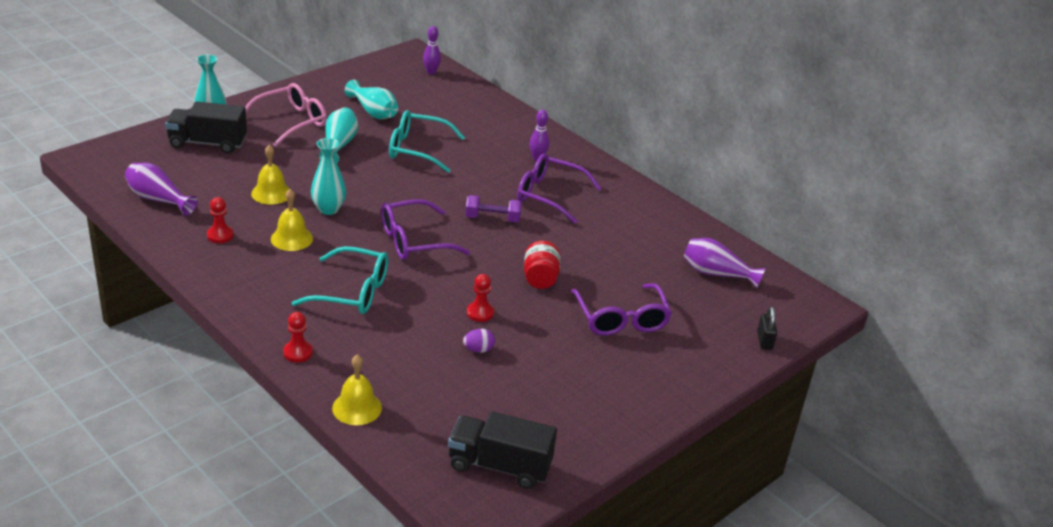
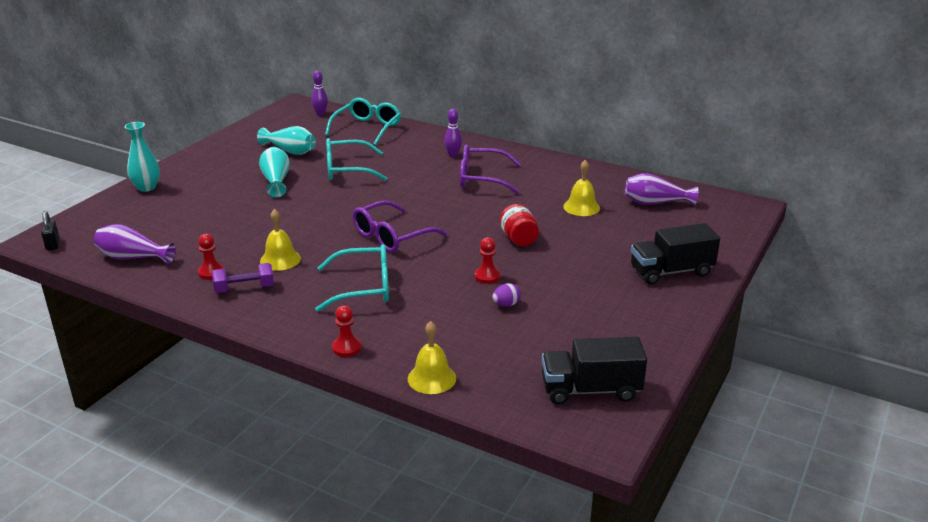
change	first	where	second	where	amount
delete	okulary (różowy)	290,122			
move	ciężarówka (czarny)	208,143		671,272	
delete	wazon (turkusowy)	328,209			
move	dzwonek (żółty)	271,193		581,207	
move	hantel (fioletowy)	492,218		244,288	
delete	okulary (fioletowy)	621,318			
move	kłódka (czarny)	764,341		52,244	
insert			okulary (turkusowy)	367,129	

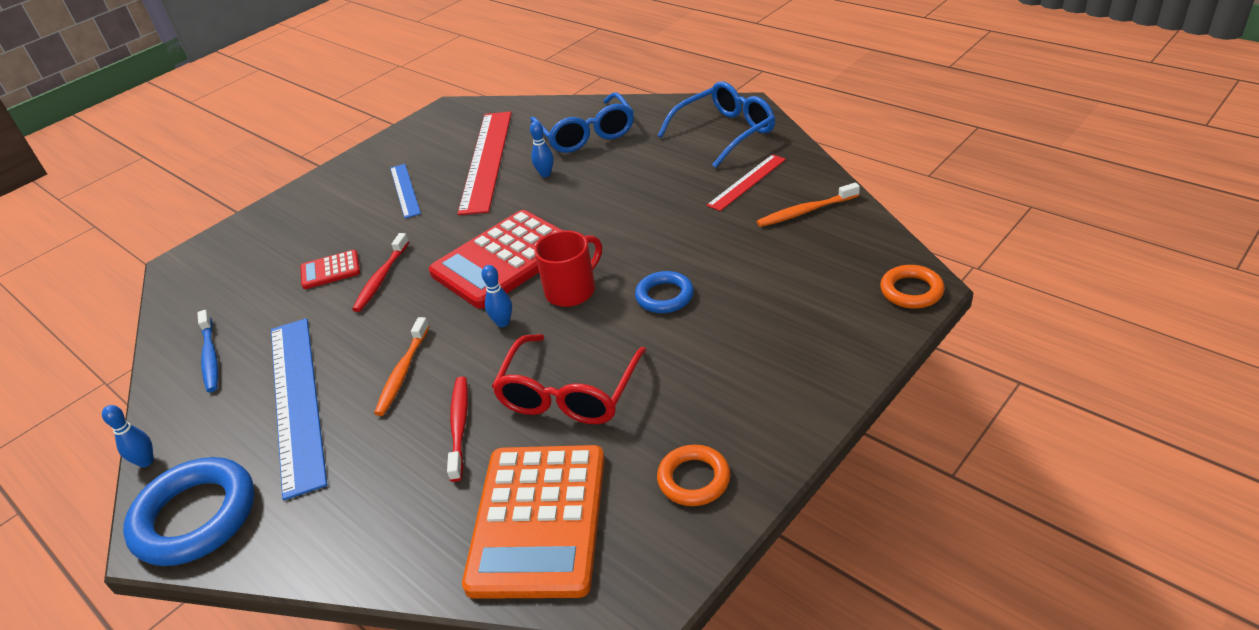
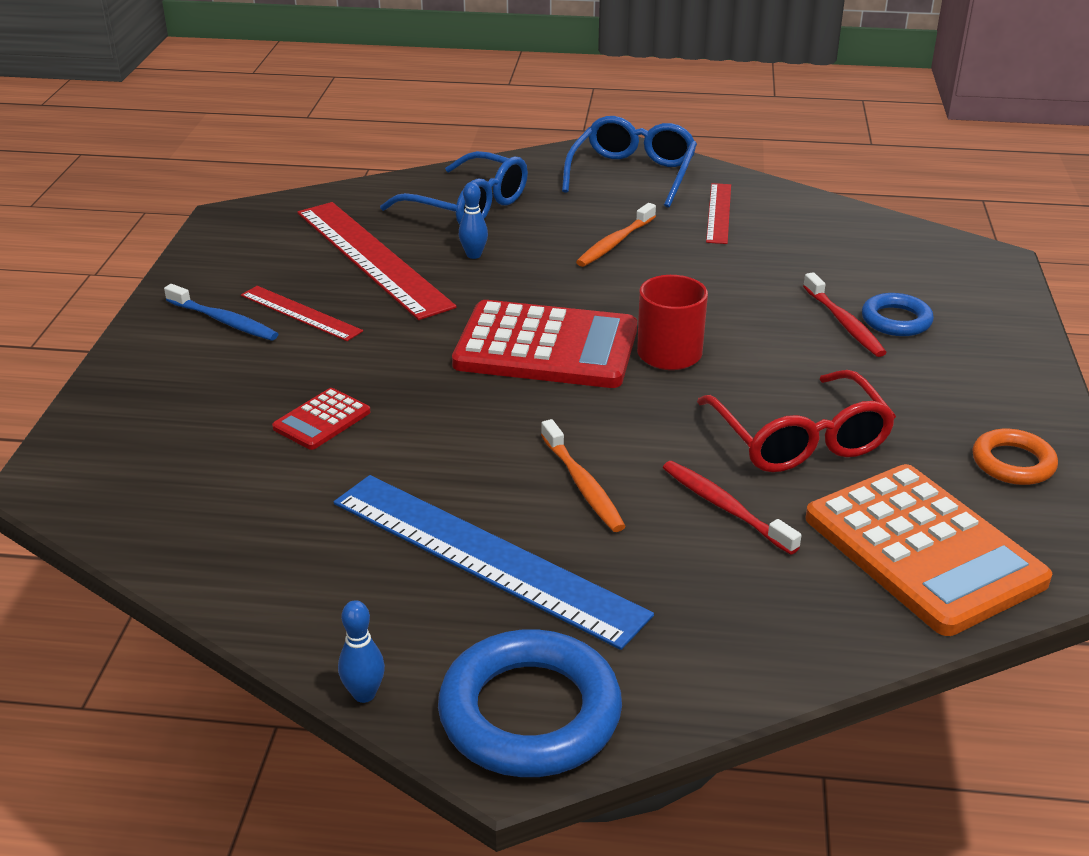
change	first	where	second	where	amount
recolor	linijka (niebieski)	405,190	linijka (czerwony)	300,313	
move	szczoteczka do zębów (pomarańczowy)	805,211		615,243	
rotate	kalkulator (czerwony)	504,260		546,347	90 degrees counterclockwise
move	szczoteczka do zębów (czerwony)	381,278		844,323	
delete	kręgiel (niebieski)	503,322			
delete	pierścień (pomarańczowy)	911,291			
move	pierścień (niebieski)	664,296		896,320	
move	szczoteczka do zębów (niebieski)	210,357		224,321	

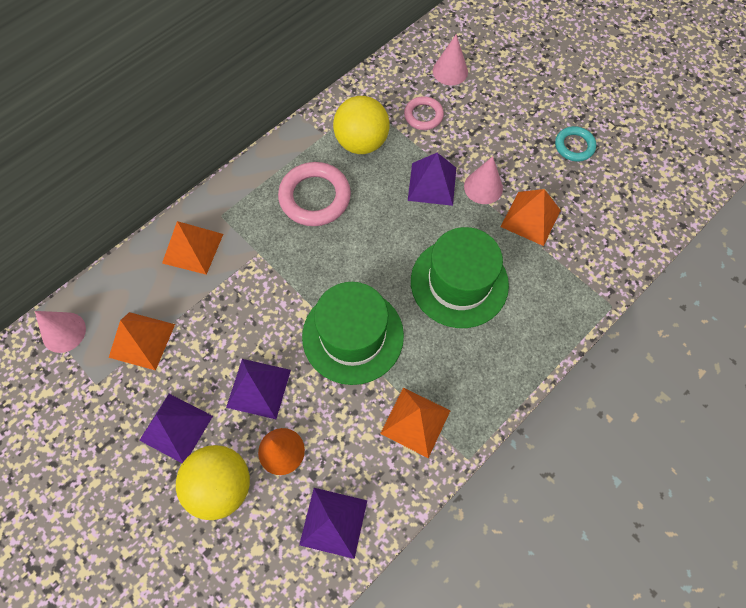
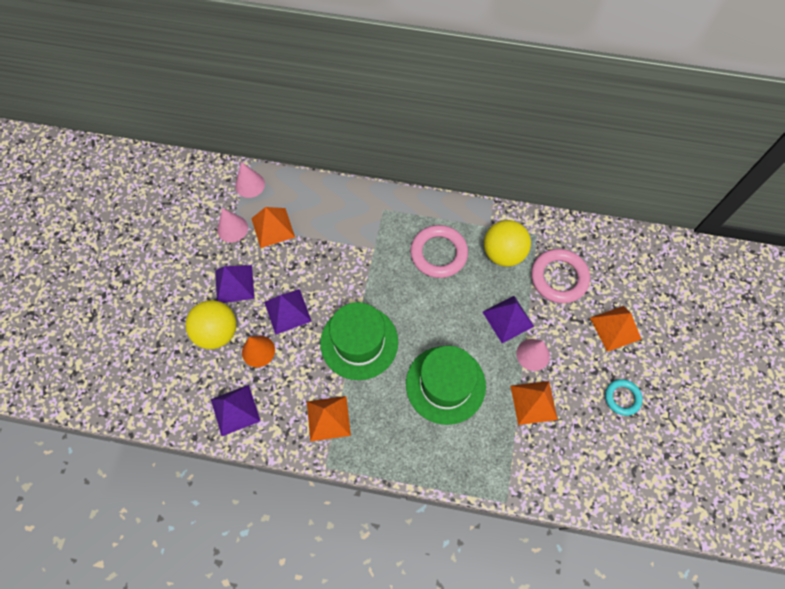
change	first	where	second	where	amount
move	stożek (różowy)	450,71		232,228	
resize	pierścień (różowy)	423,115		559,278	x1.71
move	piramida (pomarańczowy)	193,248		615,328	

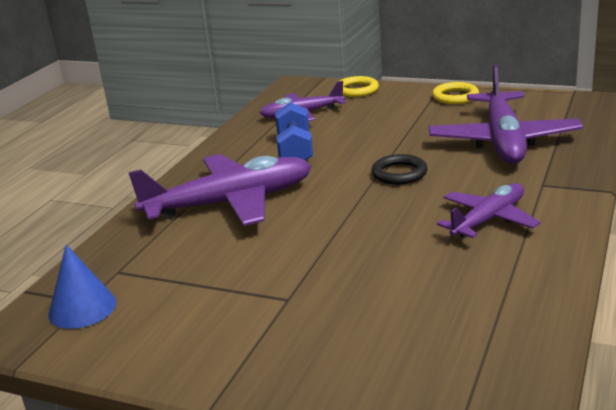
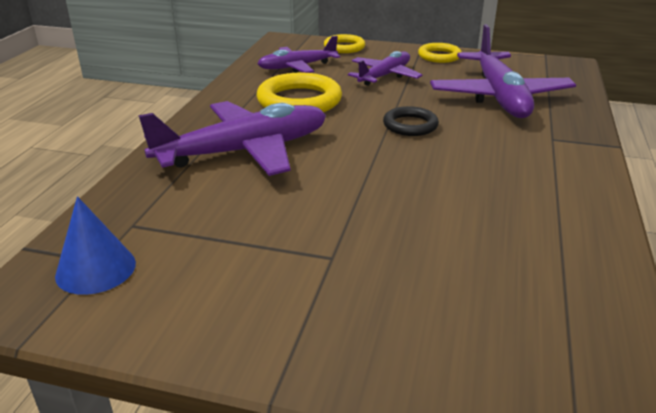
change	first	where	second	where	amount
replace	hantel (niebieski)	295,150	pierścień (żółty)	299,101	
move	samolot (fioletowy)	488,220		384,76	

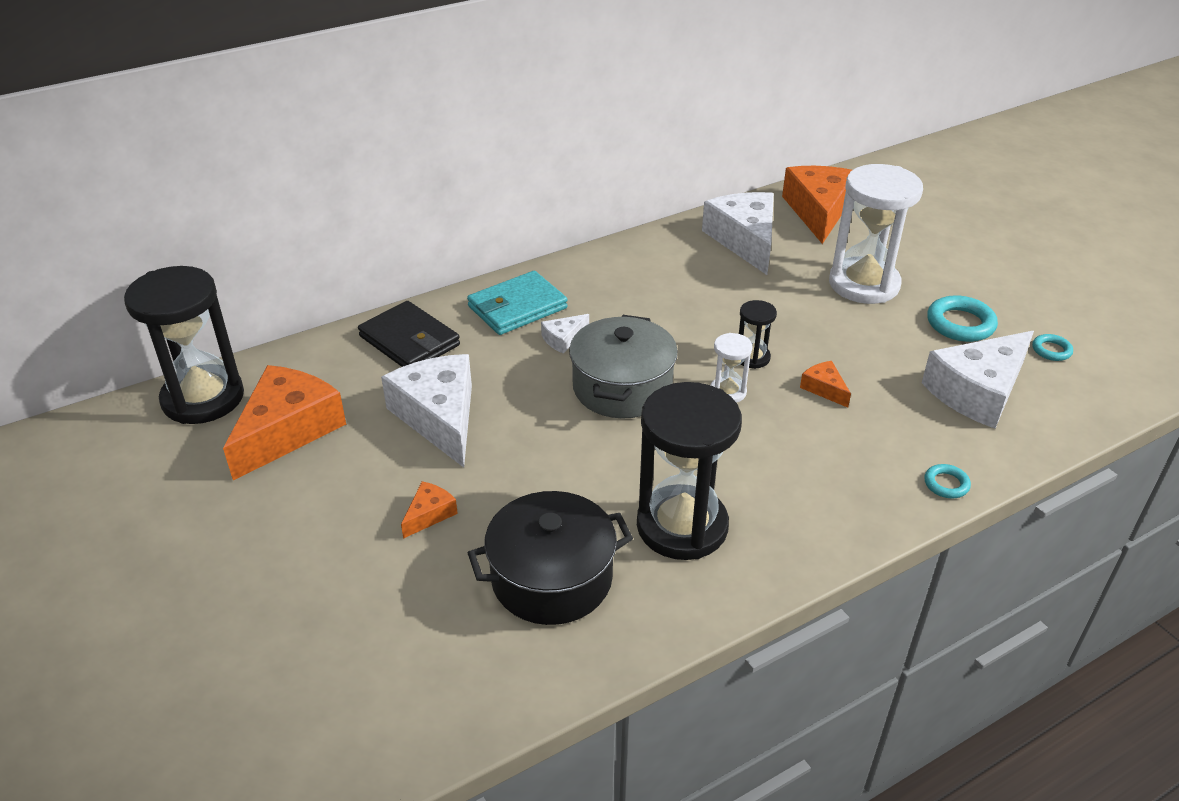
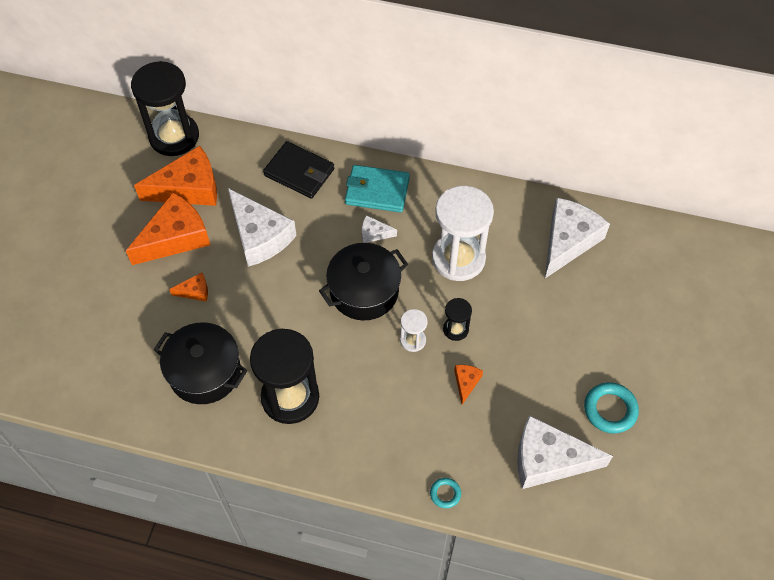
change	first	where	second	where	amount
move	klepsydra (biały)	864,284		458,258	
move	ser (pomarańczowy)	818,211		175,237	
rotate	portfel (czarny)	409,341		299,172	60 degrees counterclockwise
recolor	garnek (szary)	622,387	garnek (czarny)	364,291	
delete	pierścień (turkusowy)	1051,350			
rotate	ser (biały)	439,417		259,236	120 degrees clockwise

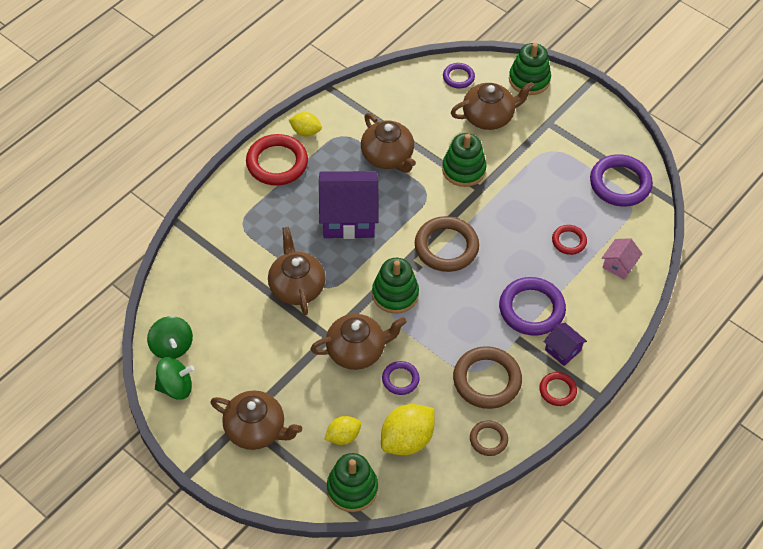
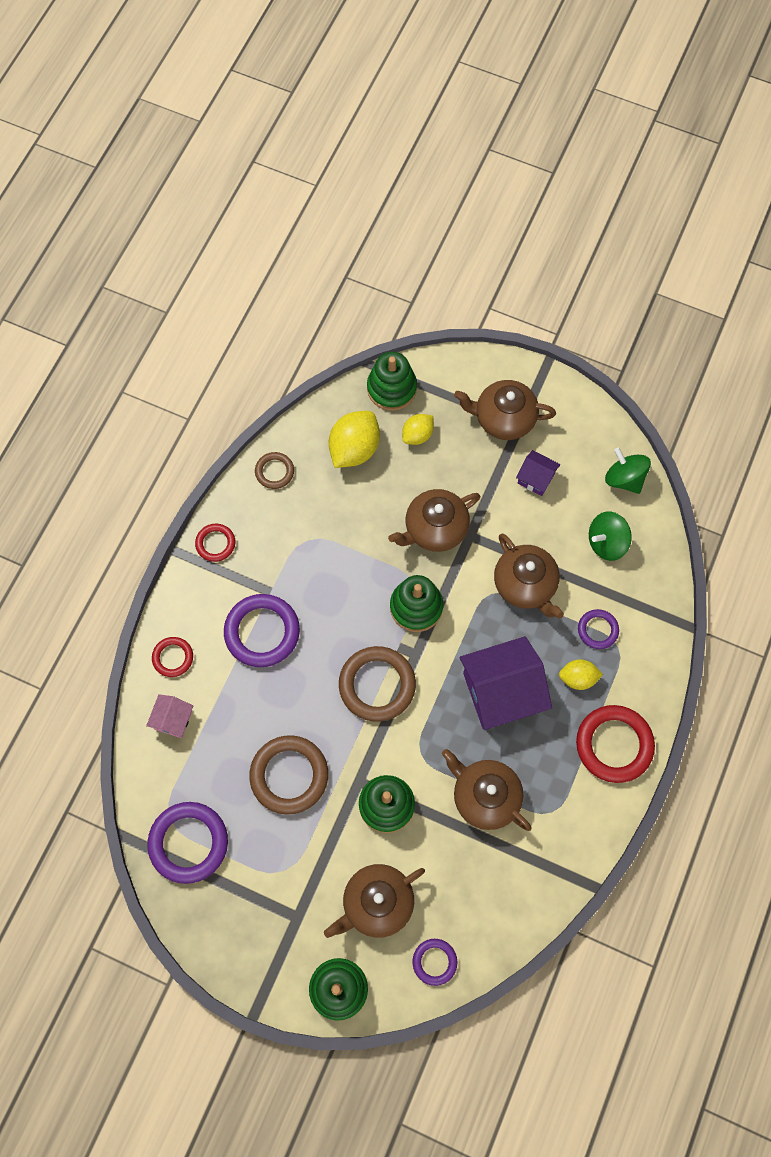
change	first	where	second	where	amount
move	cytryna (żółty)	305,131		578,678	
move	pierścień (czerwony)	569,241		173,657	
move	domek (fioletowy)	562,350		536,478	
move	pierścień (brązowy)	487,380		289,775	
move	bączek (zielony)	175,387		606,542	
move	pierścień (fioletowy)	400,379		597,630	

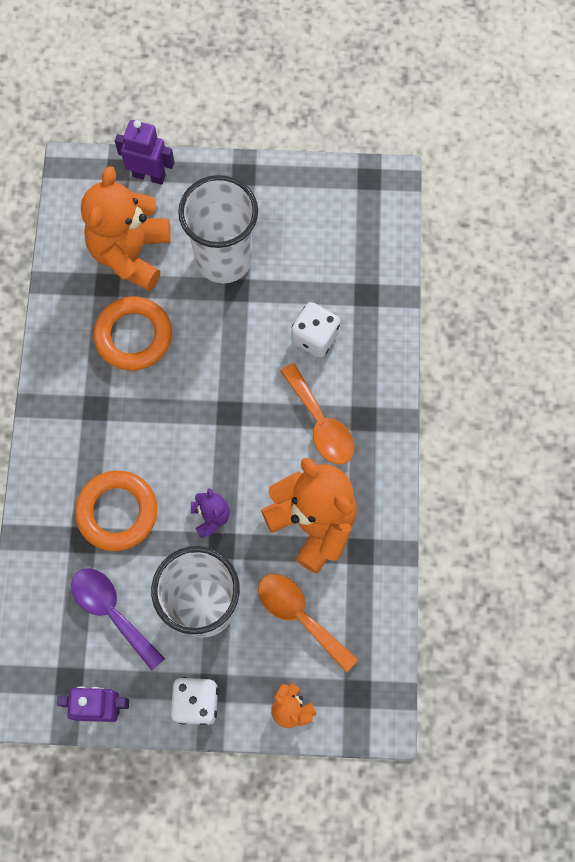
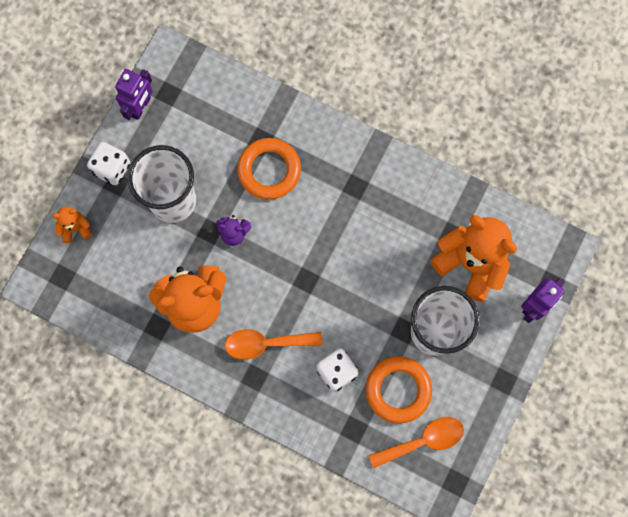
change	first	where	second	where	amount
move	pierścień (pomarańczowy)	133,336		398,390	
delete	łyżka (fioletowy)	112,612			
move	łyżka (pomarańczowy)	300,616		423,440	

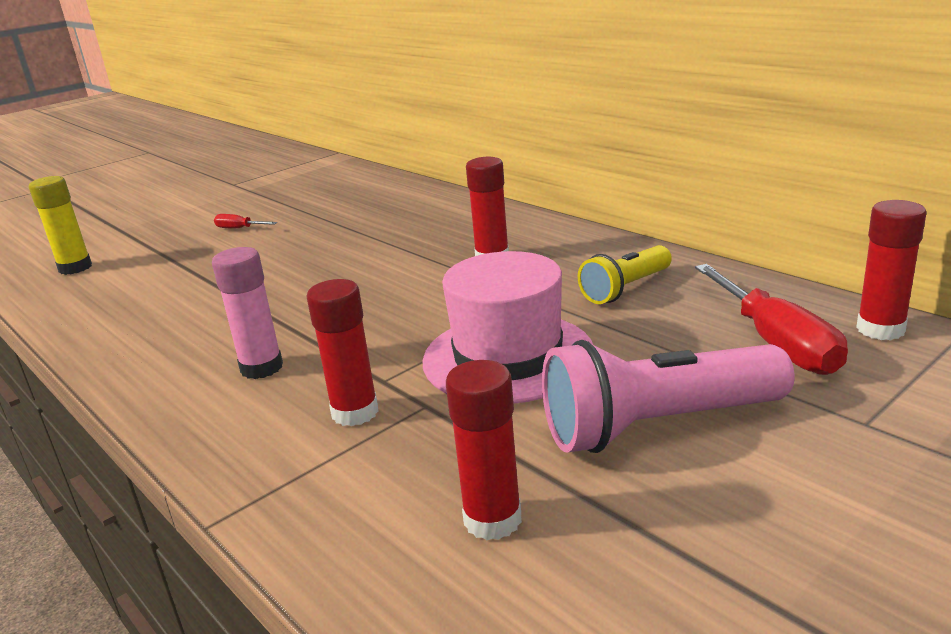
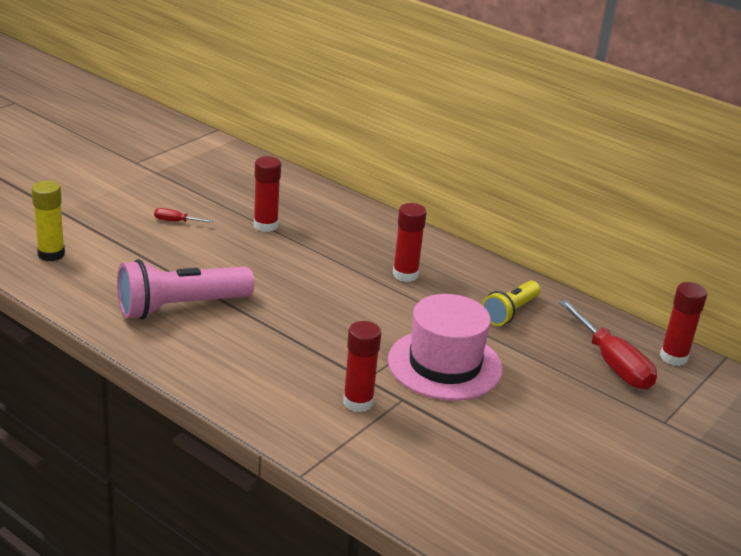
change	first	where	second	where	amount
delete	klej w sztyfcie (różowy)	261,368			
move	latarka (różowy)	657,425		180,307	
move	klej w sztyfcie (czerwony)	492,520		265,225	

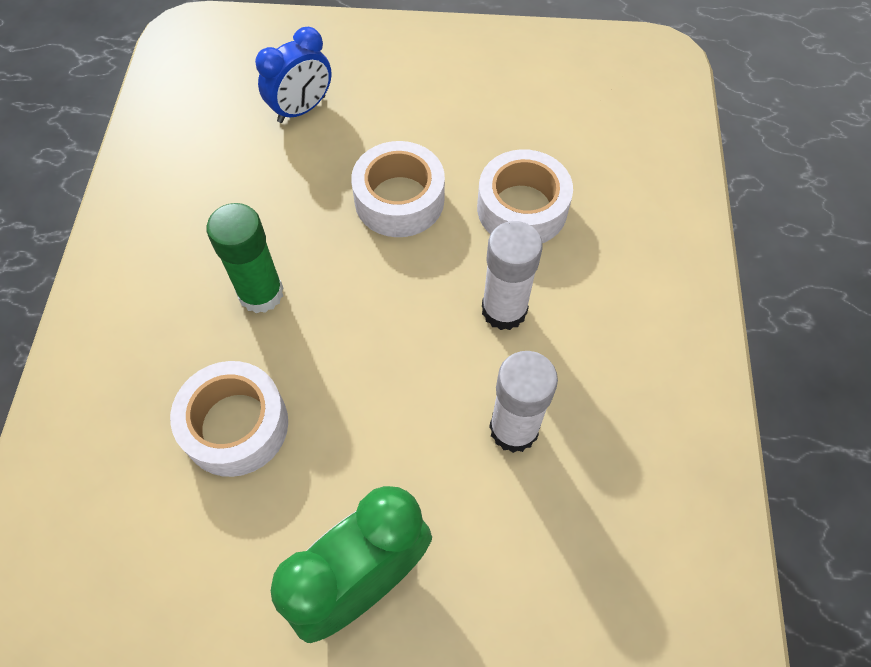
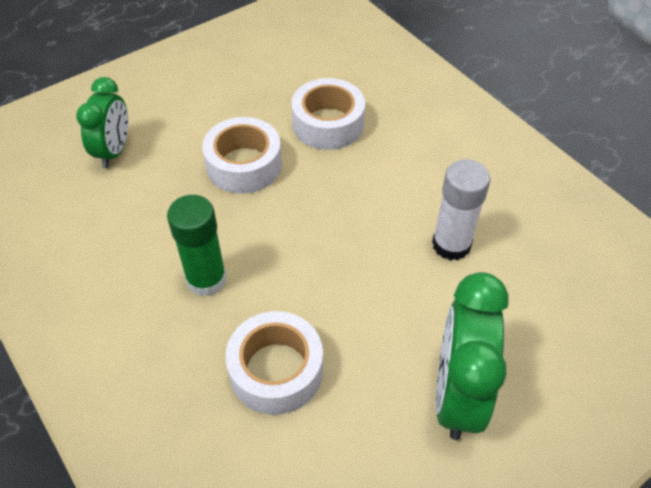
change	first	where	second	where	amount
recolor	budzik (niebieski)	302,109	budzik (zielony)	114,151	
delete	klej w sztyfcie (biały)	504,310			

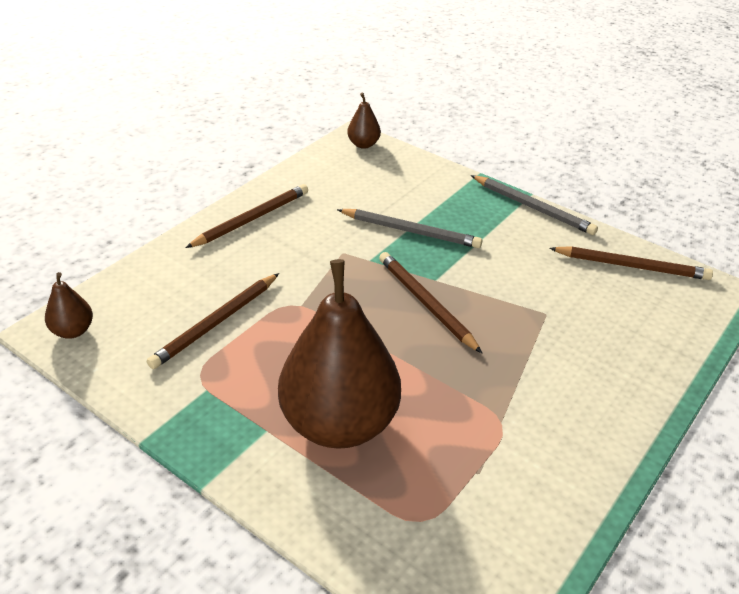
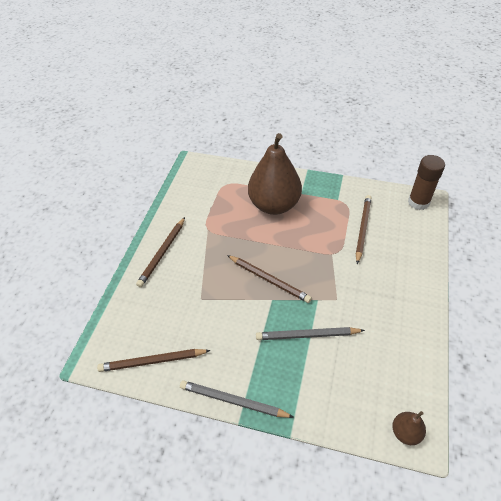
change	first	where	second	where	amount
move	ołówek (brązowy)	251,219		162,253	
replace	gruszka (brązowy)	73,331	klej w sztyfcie (brązowy)	418,202	

